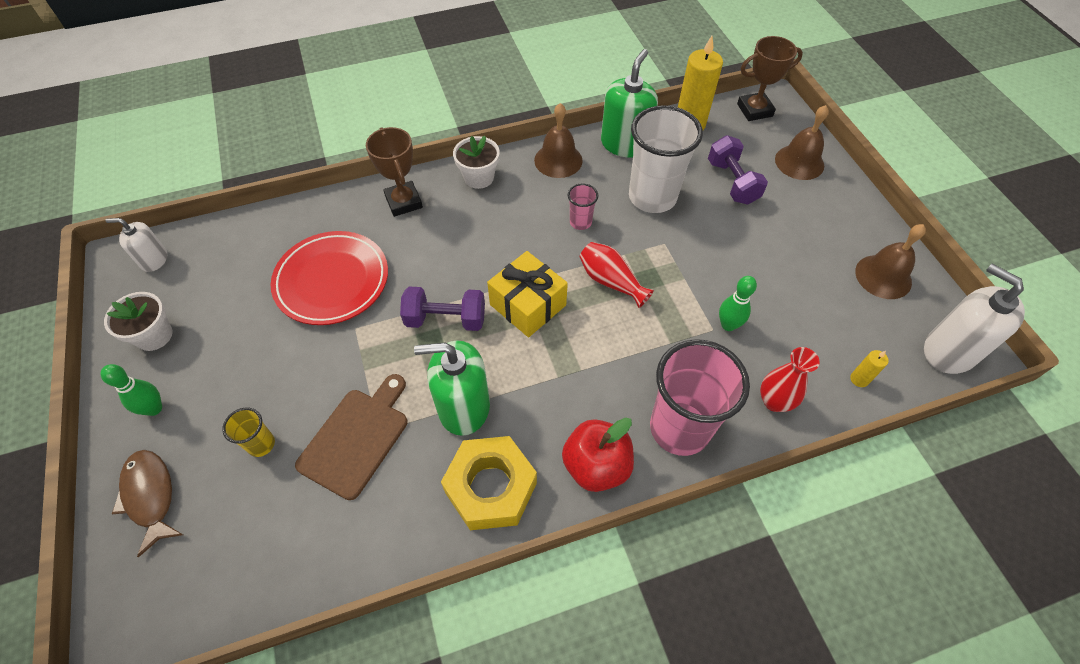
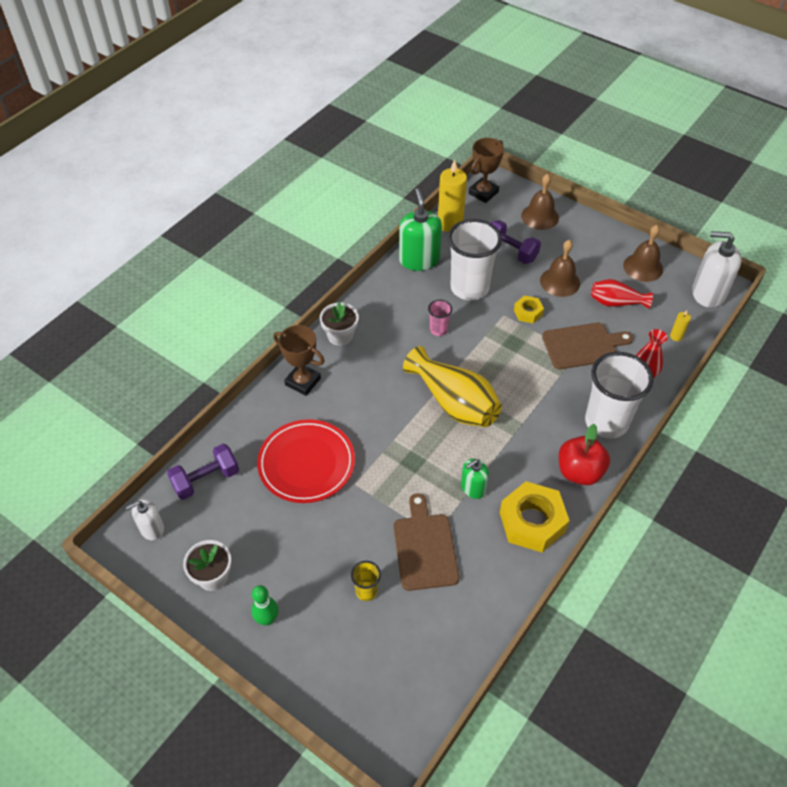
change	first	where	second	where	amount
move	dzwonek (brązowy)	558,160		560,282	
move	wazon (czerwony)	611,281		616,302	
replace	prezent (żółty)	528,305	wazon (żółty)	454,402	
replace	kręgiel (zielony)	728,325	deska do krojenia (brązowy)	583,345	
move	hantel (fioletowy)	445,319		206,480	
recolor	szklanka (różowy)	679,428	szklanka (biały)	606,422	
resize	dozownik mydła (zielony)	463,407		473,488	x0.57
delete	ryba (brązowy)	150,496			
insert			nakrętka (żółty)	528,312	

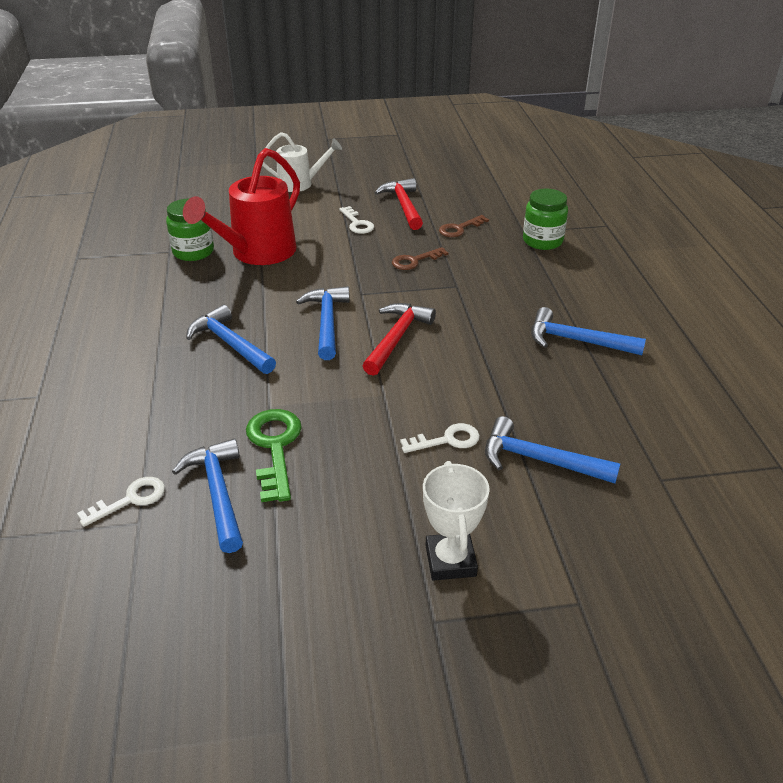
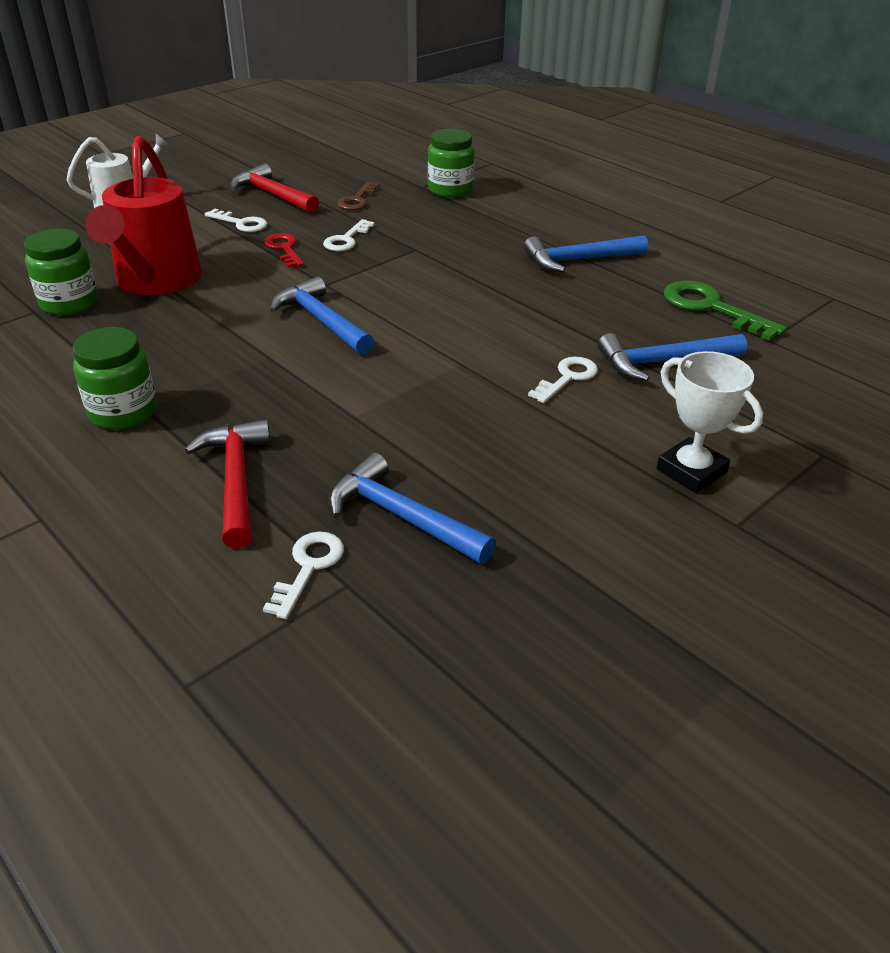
change	first	where	second	where	amount
recolor	klucz (brązowy)	414,261	klucz (biały)	346,240	
move	młotek (czerwony)	397,338		236,480	
delete	młotek (niebieski)	230,344			
move	klucz (zielony)	274,447		711,308	
insert			klucz (czerwony)	284,249	
insert			słoik (zielony)	123,412	

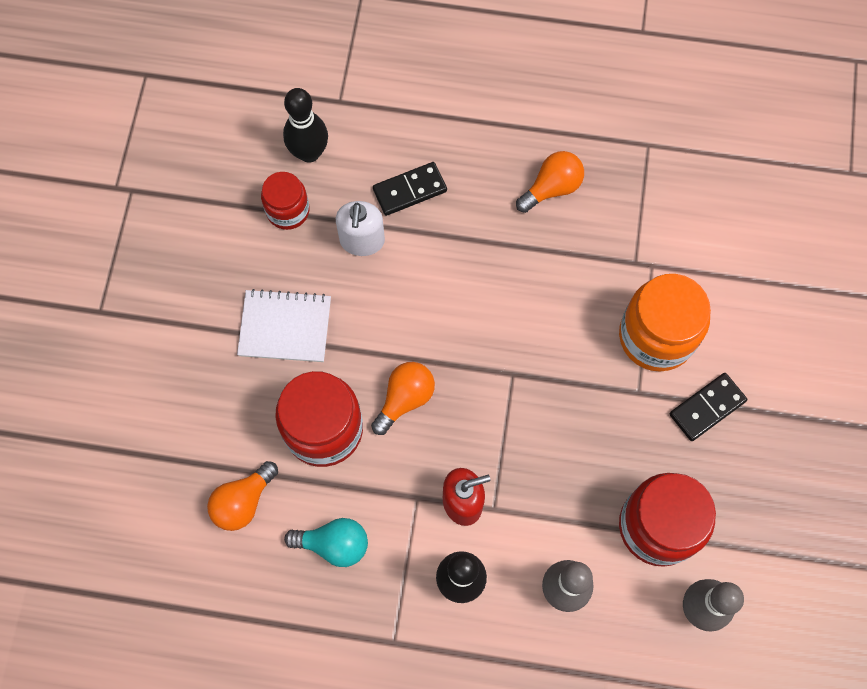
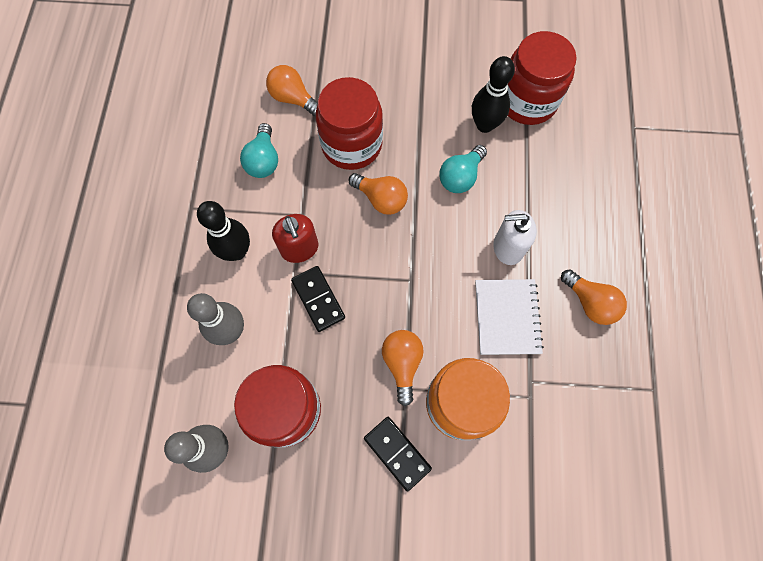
change	first	where	second	where	amount
move	kręgiel (czarny)	309,153		485,125	
move	kostka domina (czarny)	410,190		318,299	
resize	słoik (czerwony)	288,211		527,101	x1.70
move	dozownik mydła (biały)	362,241		508,247	
move	zeszyt (biały)	285,327		507,317	
insert			żarówka (turkusowy)	460,177	
insert			żarówka (pomarańczowy)	402,363	

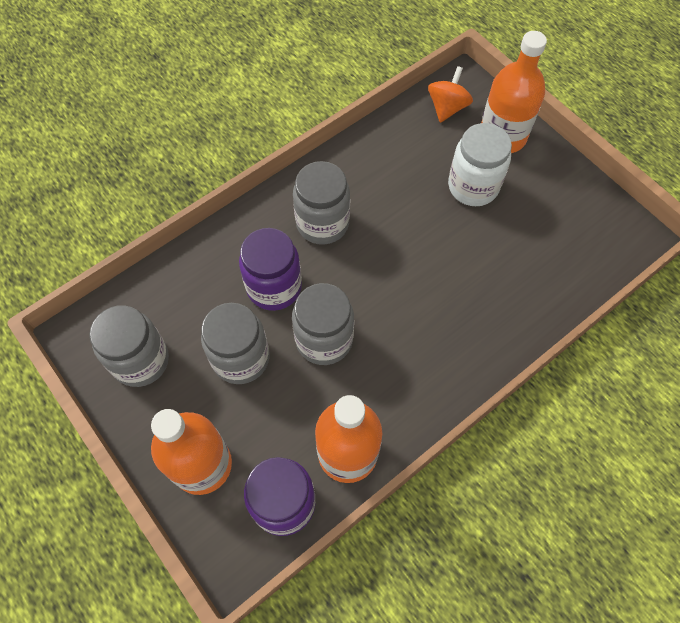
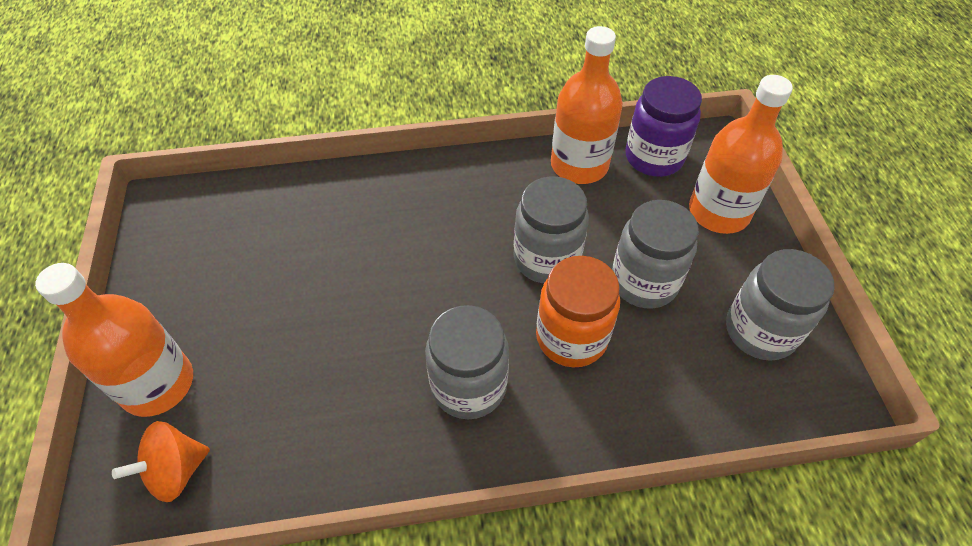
change	first	where	second	where	amount
delete	słoik (biały)	473,186			
recolor	słoik (fioletowy)	274,287	słoik (pomarańczowy)	571,337	

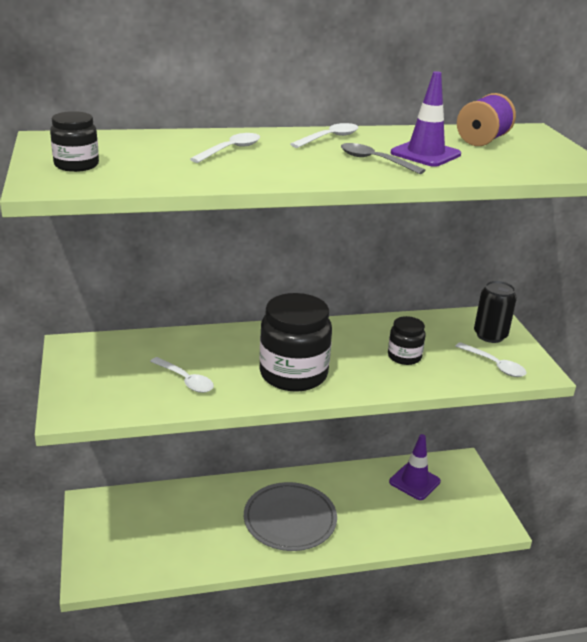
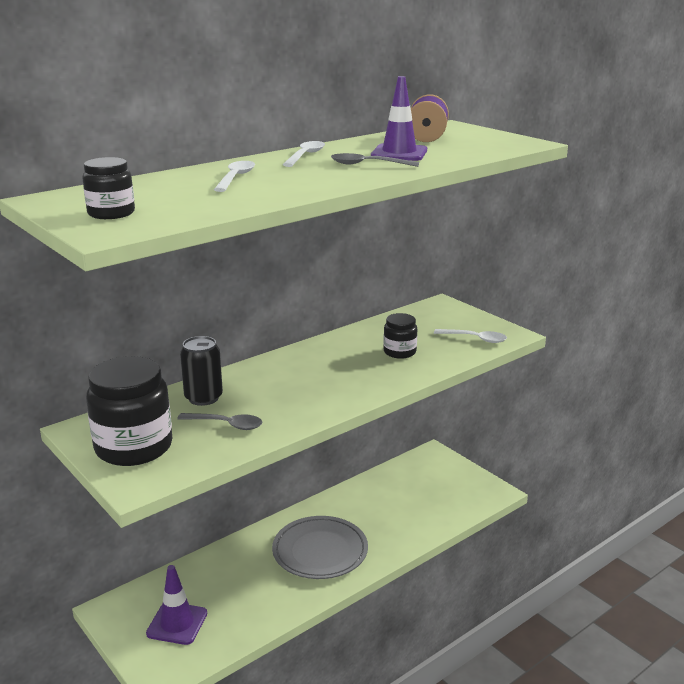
change	first	where	second	where	amount
move	puszka (czarny)	490,335		203,398	
move	słoik (czarny)	293,374		134,447	
recolor	łyżka (biały)	185,380	łyżka (szary)	226,425	
move	pachołek (fioletowy)	414,481		177,623	

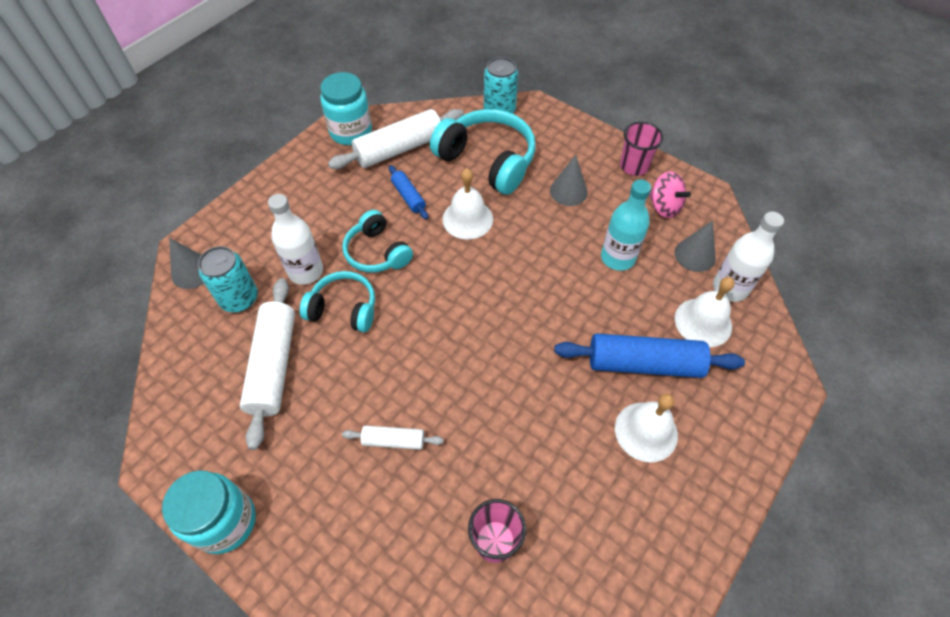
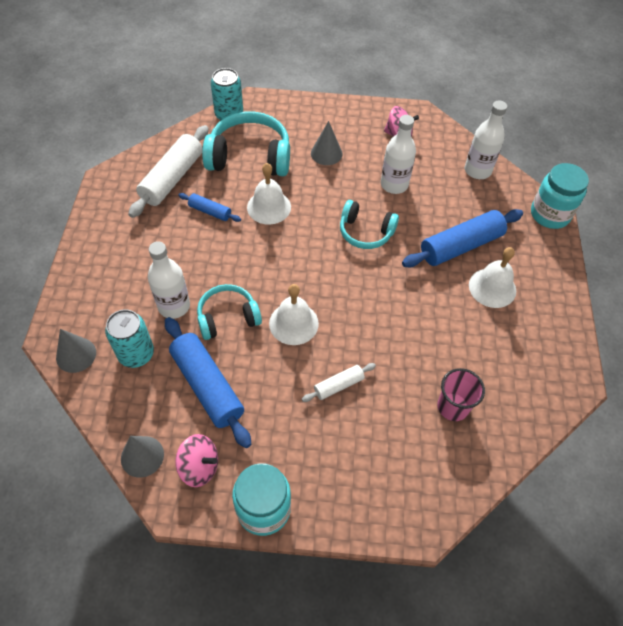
change	first	where	second	where	amount
move	słoik (turkusowy)	351,132		550,214	
delete	szklanka (różowy)	634,166			
recolor	butelka (turkusowy)	617,258	butelka (biały)	394,185	
move	słuchawki (turkusowy)	377,252		365,232	
move	stożek (szary)	695,255		142,456	
move	dzwonek (biały)	703,322		293,323	
recolor	wałek do ciasta (biały)	274,366	wałek do ciasta (niebieski)	207,386	
insert			bączek (różowy)	199,467	

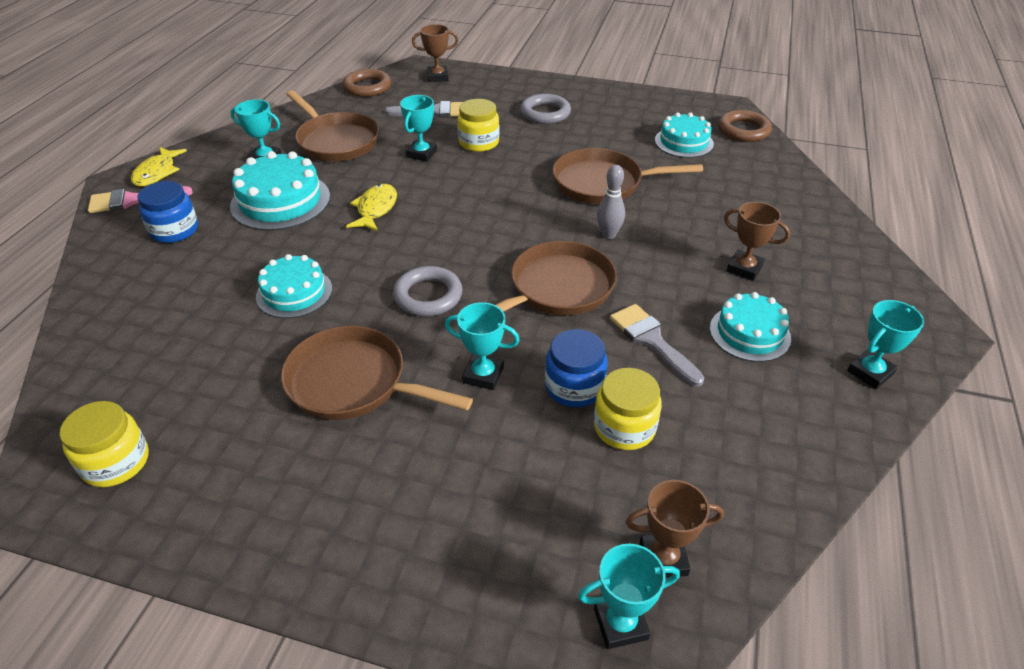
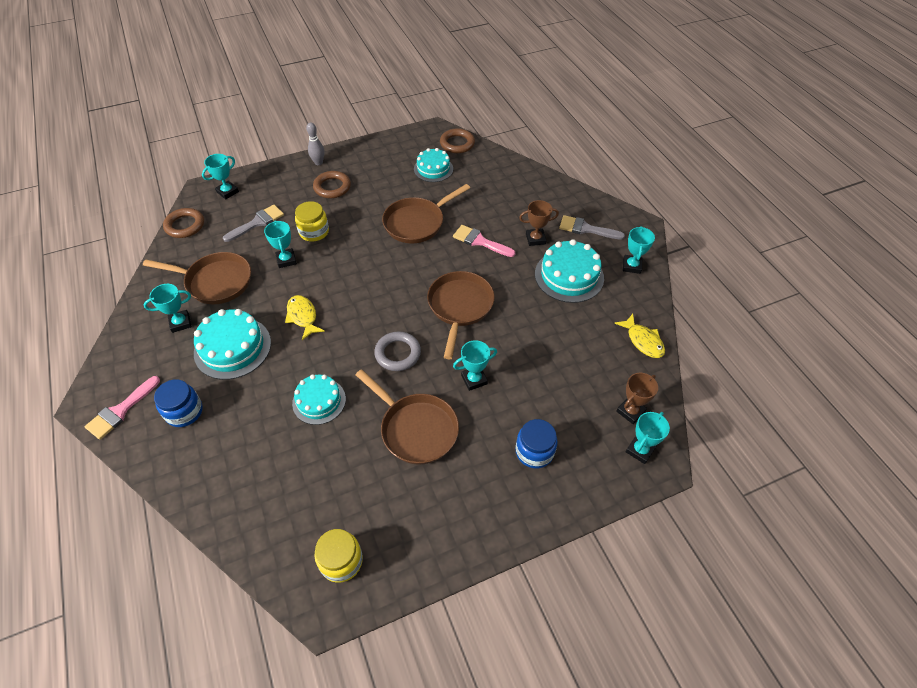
change	first	where	second	where	amount
recolor	puchar (brązowy)	437,77	puchar (turkusowy)	227,192	
recolor	pierścień (szary)	545,113	pierścień (brązowy)	332,187	
move	ryba (żółty)	157,173		643,341	
move	kręgiel (szary)	608,235		318,162	
resize	tort (turkusowy)	749,333		569,276	x1.51
move	pędzel (szary)	652,341		586,229	
rotate	patelnia (brązowy)	354,383		415,428	120 degrees counterclockwise
move	słoik (niebieski)	574,387		534,451	
delete	słoik (żółty)	624,427			
insert			pędzel (różowy)	480,241	

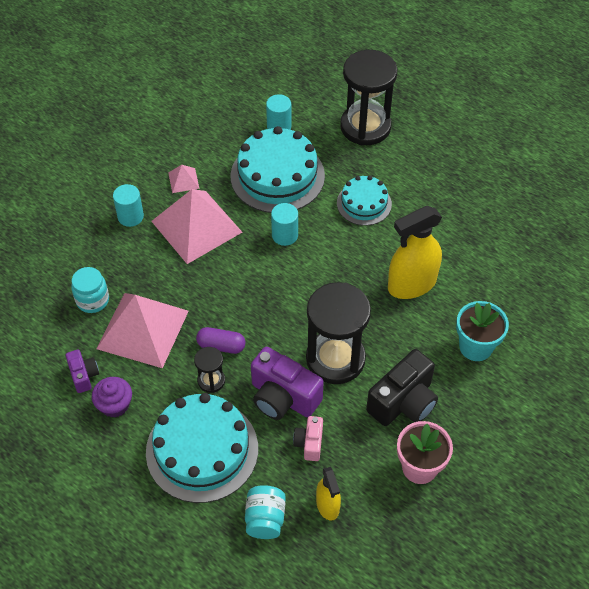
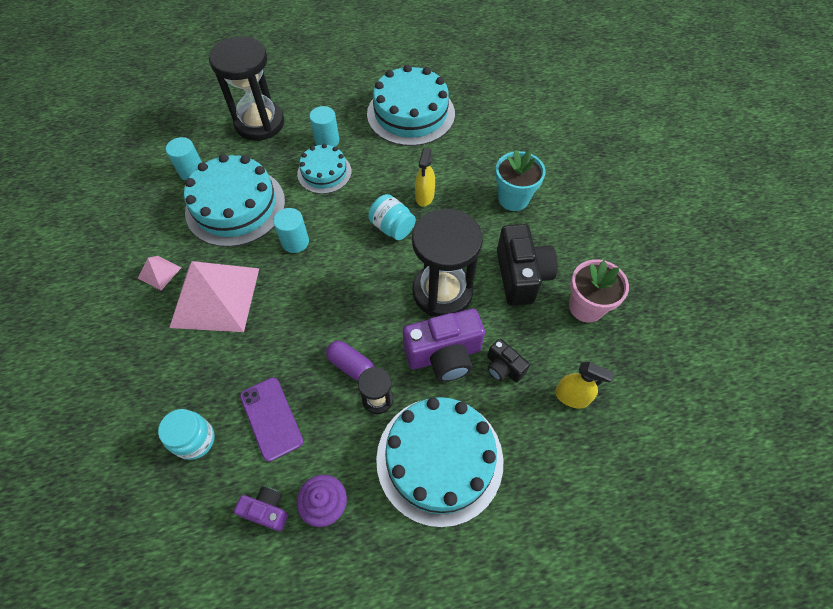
change	first	where	second	where	amount
move	walec (turkusowy)	130,216		327,141	
resize	spryskiwacz (żółty)	412,284		424,196	x0.56
replace	piramida (różowy)	142,329	telefon (fioletowy)	271,418	
rotate	kapsułka (fioletowy)	221,346		351,365	75 degrees clockwise
recolor	aparat fotograficzny (różowy)	309,443	aparat fotograficzny (czarny)	503,368	
move	słoik (turkusowy)	265,519		392,227	
insert			tort (turkusowy)	411,113	

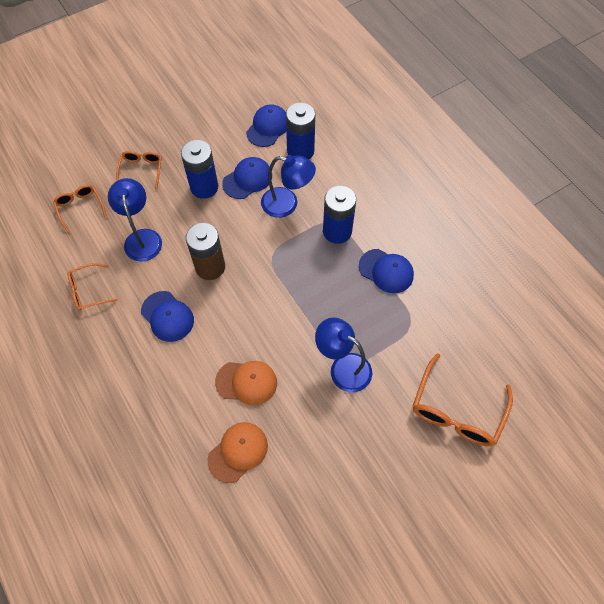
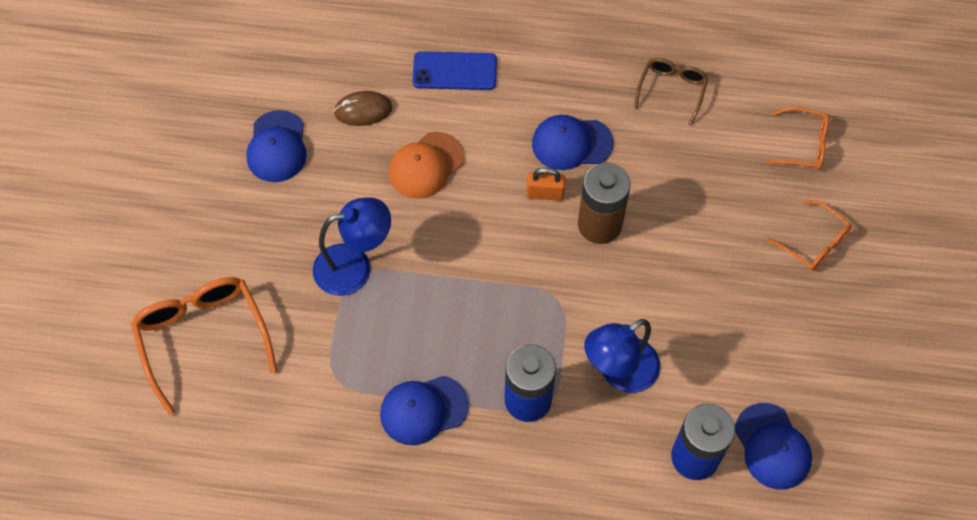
change	first	where	second	where	amount
delete	bateria (niebieski)	204,187			
move	czapka (niebieski)	247,179		277,147	
delete	lampka (niebieski)	142,238			
recolor	okulary (pomarańczowy)	89,291	okulary (brązowy)	671,90	
replace	czapka (pomarańczowy)	238,452	myszka (brązowy)	363,110	
insert			telefon (niebieski)	454,71	
insert			kłódka (pomarańczowy)	545,193	

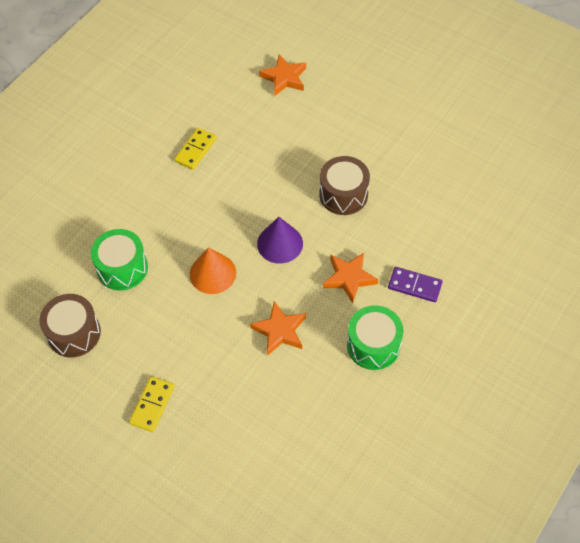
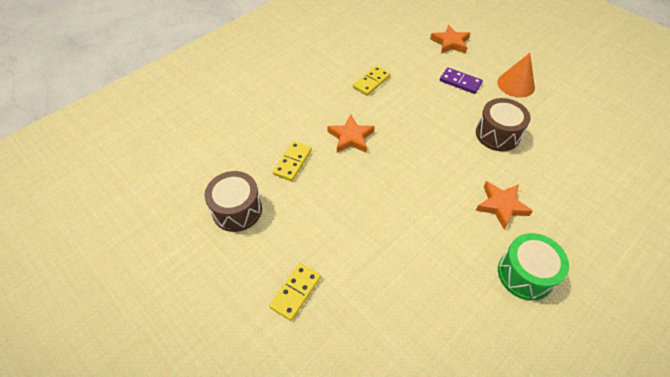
change	first	where	second	where	amount
delete	stożek (fioletowy)	280,243			
replace	bęben (zielony)	122,268	kostka domina (żółty)	292,162	
move	stożek (pomarańczowy)	212,273		515,84	
move	kostka domina (fioletowy)	414,285		460,82	
move	gwiazda (pomarańczowy)	279,331		351,137	

